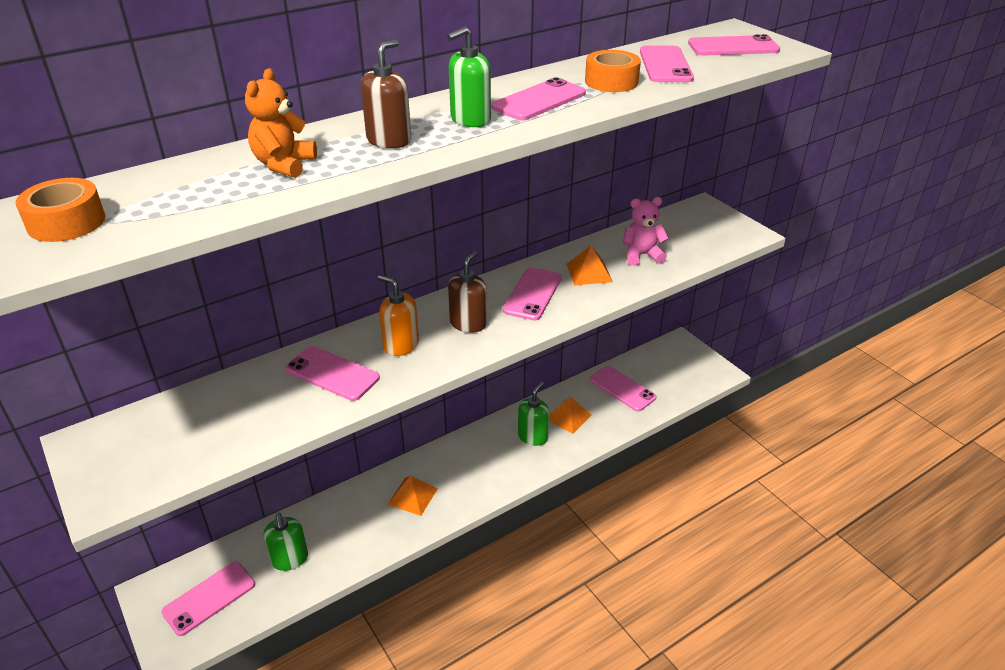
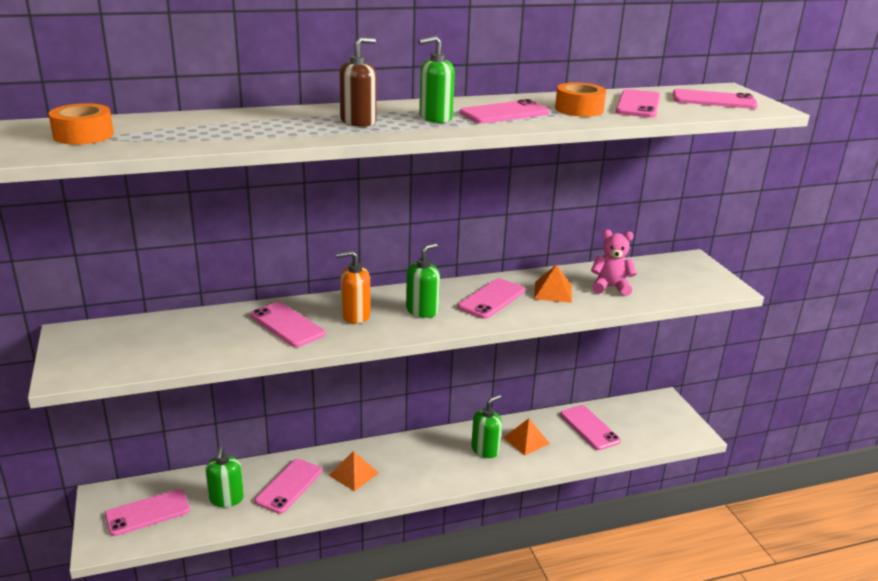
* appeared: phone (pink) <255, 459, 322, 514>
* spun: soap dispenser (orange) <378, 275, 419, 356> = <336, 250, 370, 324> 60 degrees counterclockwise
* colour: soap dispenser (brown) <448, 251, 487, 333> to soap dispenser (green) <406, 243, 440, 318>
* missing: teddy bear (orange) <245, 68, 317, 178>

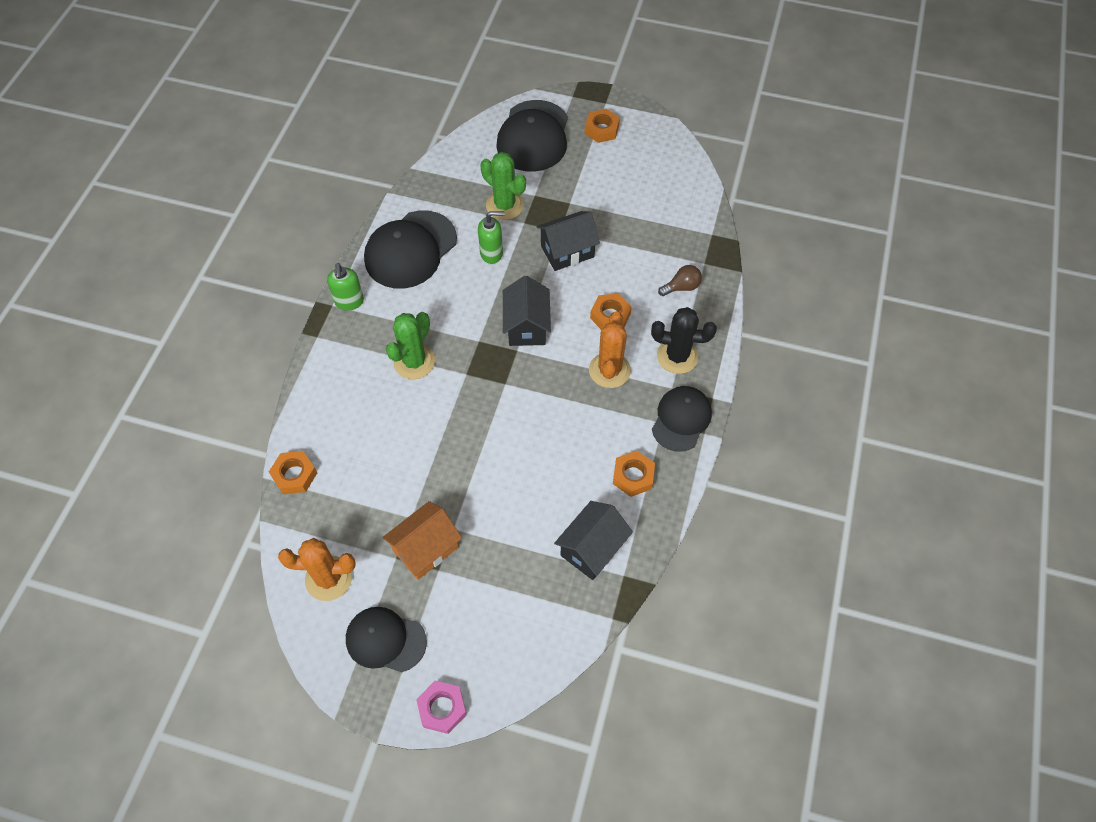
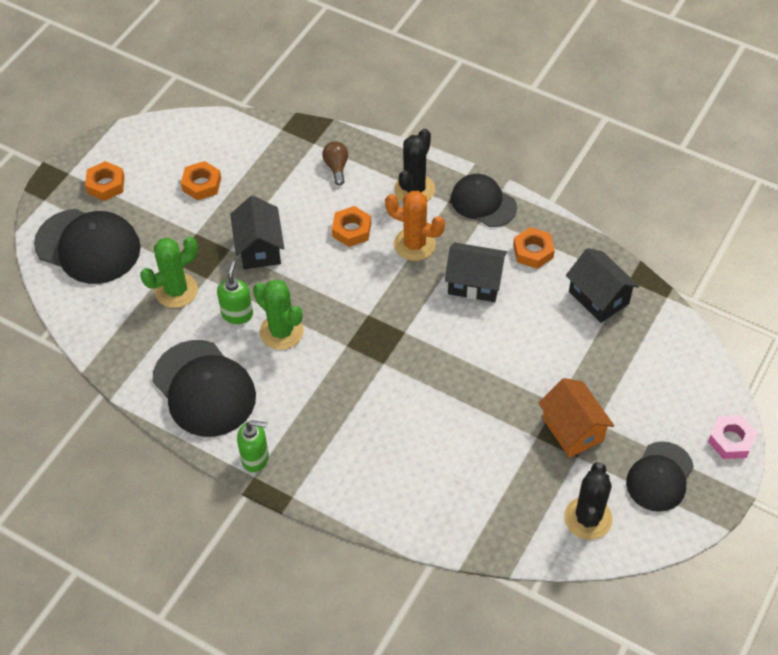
* relocated: nut (orange) <269, 451, 317, 494> to <181, 161, 221, 200>
* relocated: cactus (green) <386, 312, 435, 379> to <253, 279, 304, 350>
* relocated: house (black) <503, 276, 551, 346> to <445, 243, 507, 302>
* colour: cactus (orange) <278, 538, 356, 601> to cactus (black) <564, 462, 613, 540>

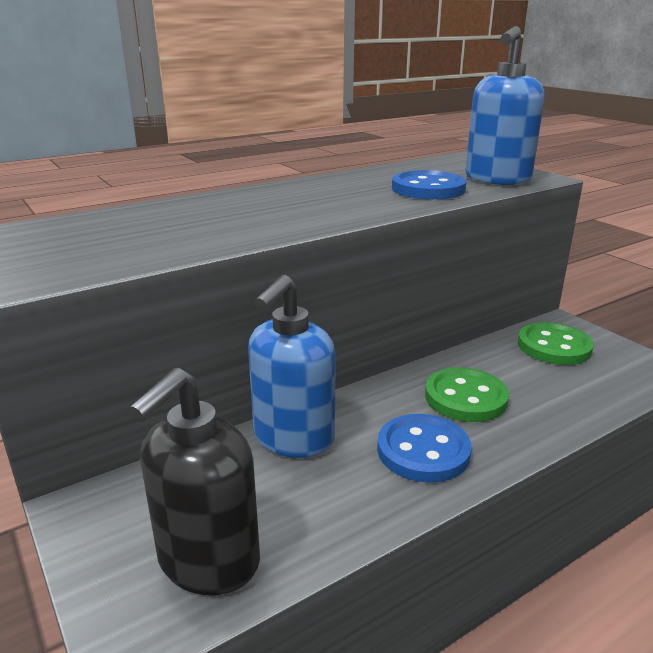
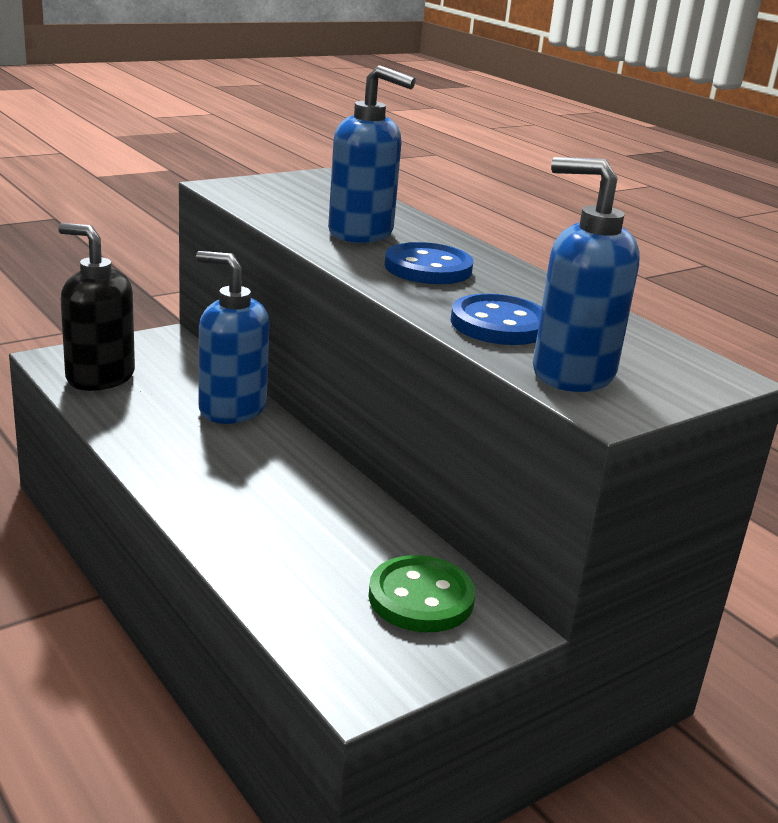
* appeared: soap dispenser (blue) <328, 65, 416, 243>
* relocated: button (blue) <377, 414, 472, 483> to <385, 242, 474, 284>
* missing: button (green) <425, 367, 509, 422>

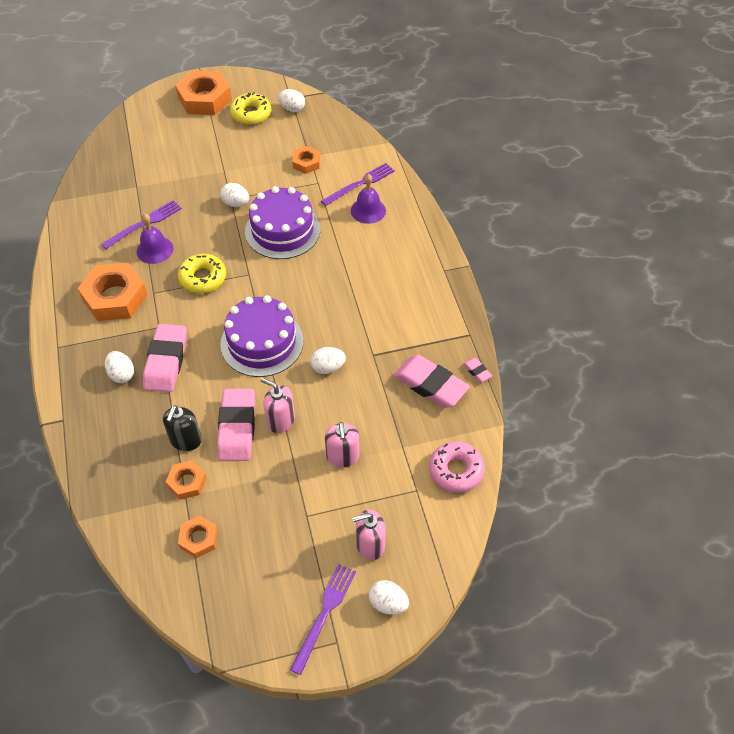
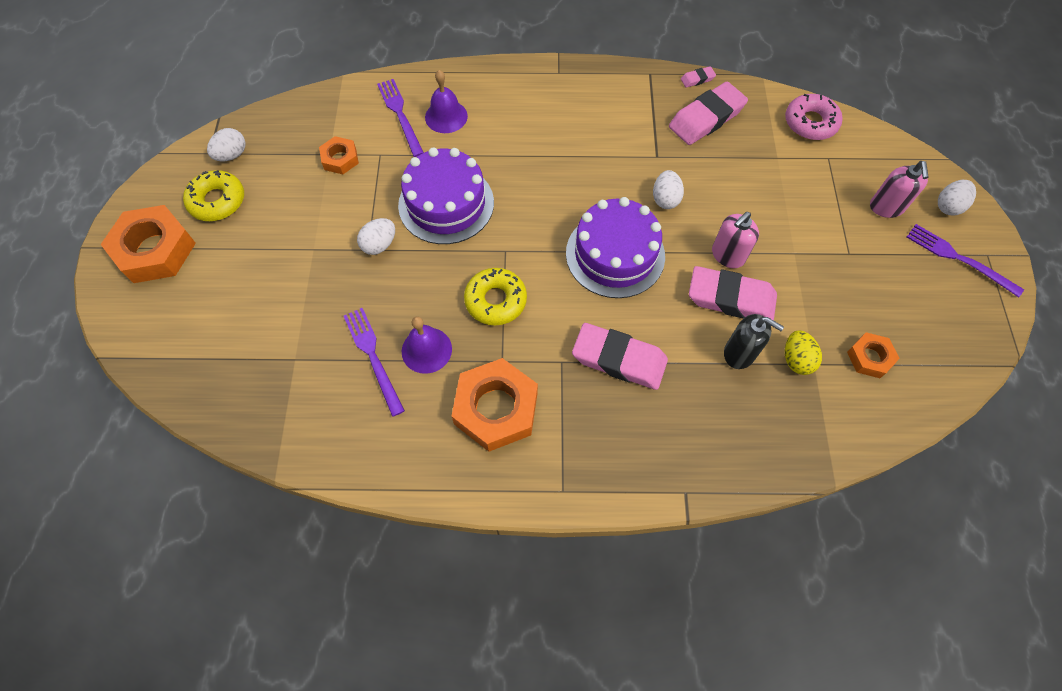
* exchanged: nut (orange) <166, 460, 206, 500> to egg (yellow) <785, 330, 822, 375>
* missing: egg (white) <105, 351, 134, 383>
* missing: soap dispenser (pink) <325, 422, 359, 467>

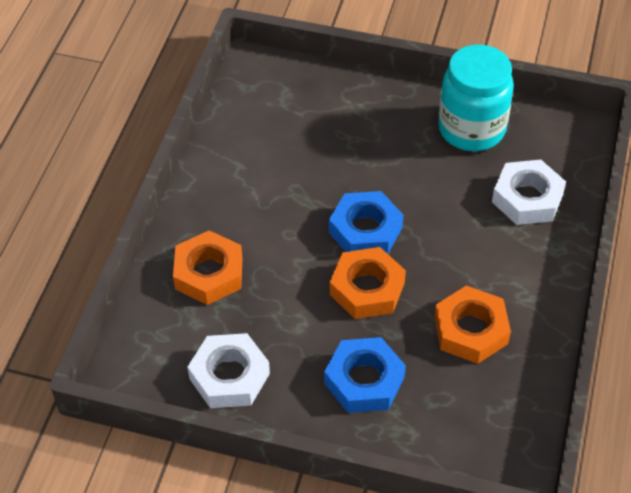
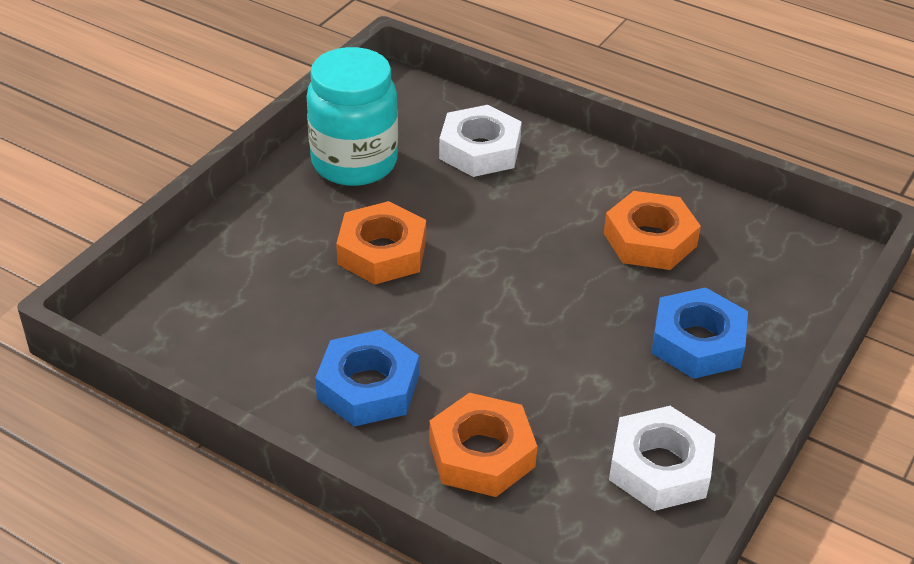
* relocated: nut (blue) <329, 191, 403, 254> to <315, 330, 419, 426>
* relocated: nut (orange) <330, 247, 406, 319> to <336, 201, 426, 284>

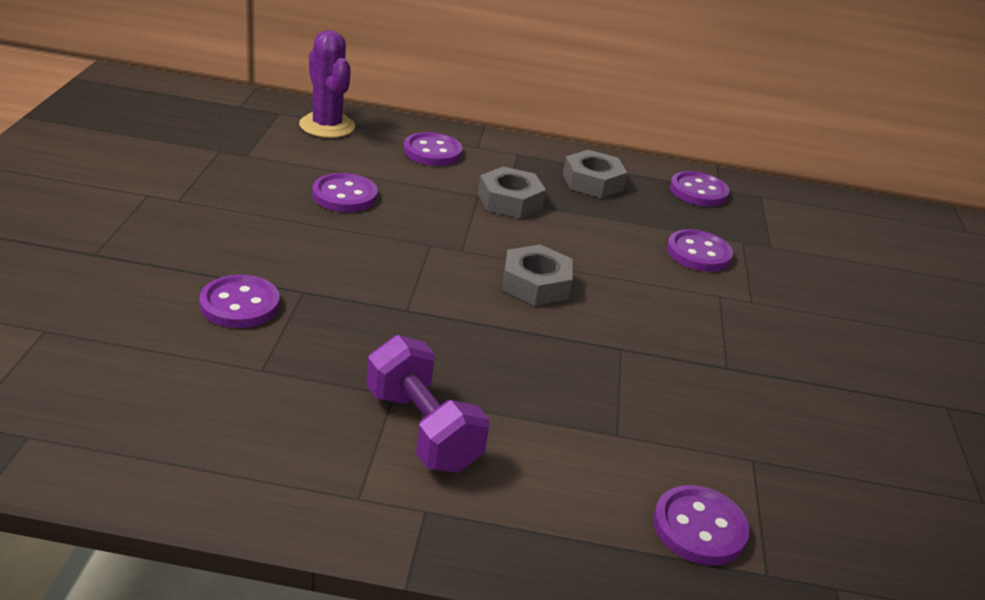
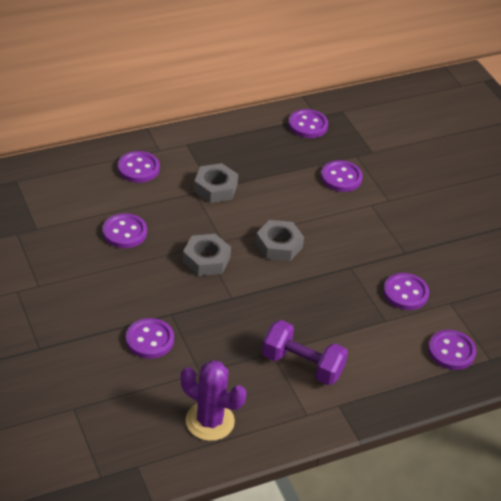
* relocated: cactus (purple) <299, 30, 355, 138> to <181, 360, 246, 441>
* relocated: nut (grey) <563, 150, 627, 198> to <183, 234, 231, 276>
* appeared: button (purple) <383, 273, 429, 310>

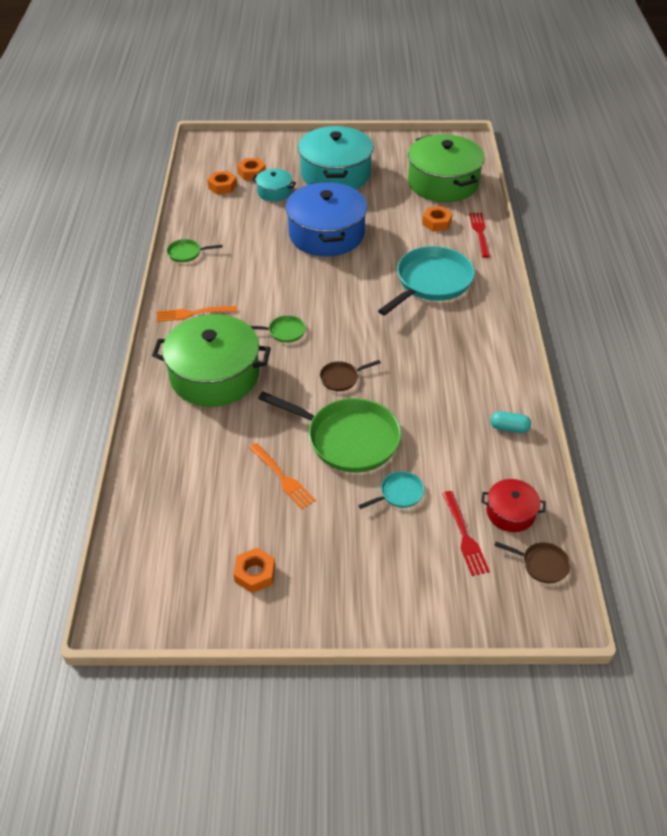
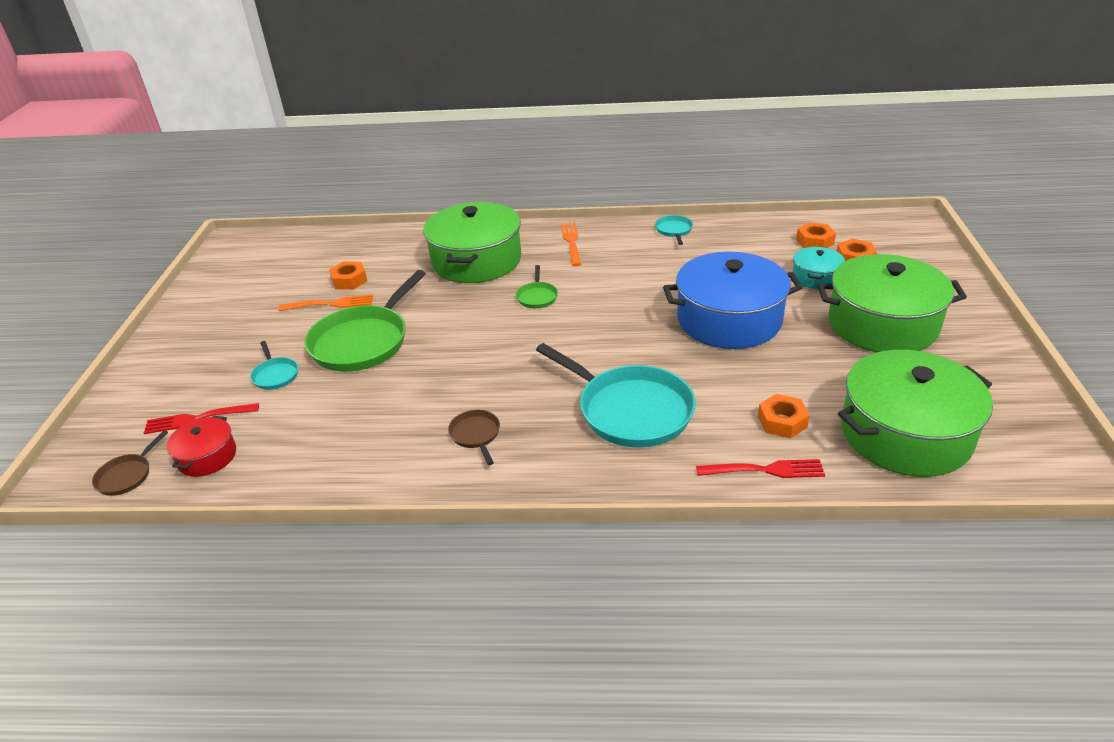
* spun: fork (orange) <249, 443, 316, 509> = <278, 294, 373, 311> 150 degrees counterclockwise
* relocated: nut (orange) <233, 548, 275, 593> to <329, 261, 367, 290>
* relocated: pan (brown) <320, 360, 381, 391> to <448, 410, 500, 465>
* colour: pan (green) <167, 239, 222, 262> to pan (turquoise) <655, 215, 693, 245>
* colour: pot (turquoise) <298, 126, 373, 189> to pot (green) <817, 254, 967, 352>
* missing: capsule (turquoise) <491, 411, 531, 433>

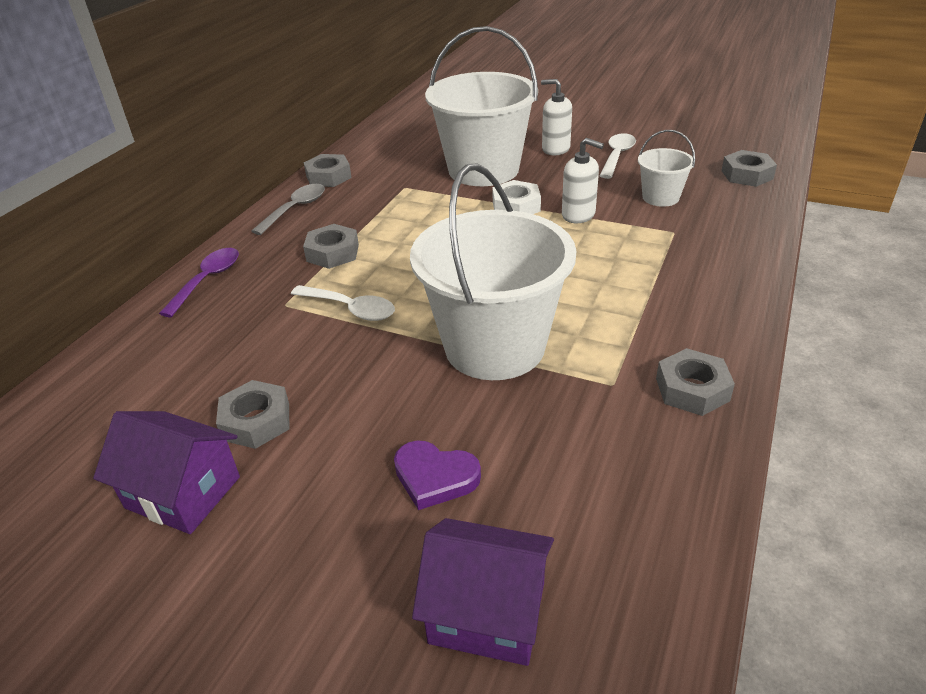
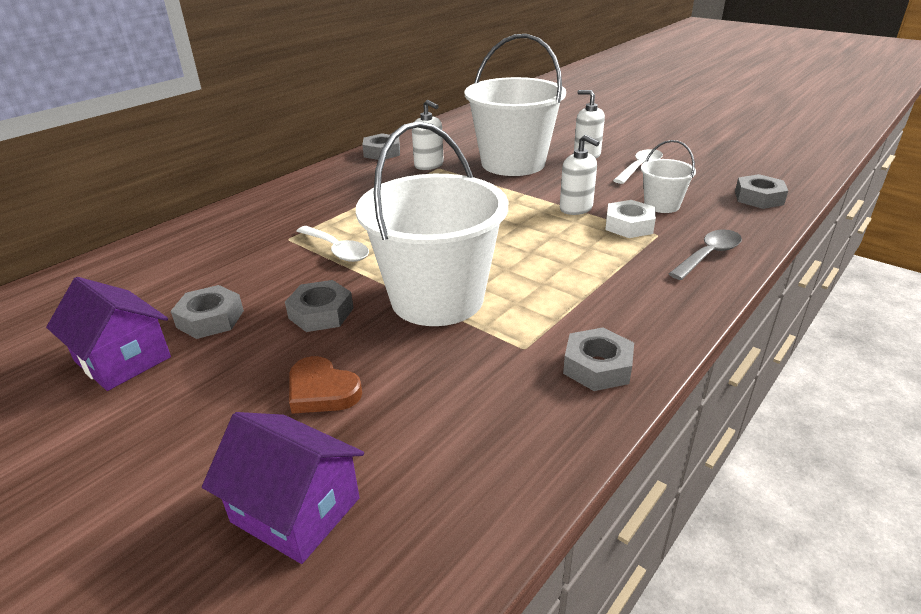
* relocated: nut (grey) <303, 224, 359, 269> to <285, 280, 354, 332>
* colour: heart (purple) <394, 440, 481, 510> to heart (brown) <289, 356, 362, 414>
* appeared: soap dispenser (white) <412, 100, 444, 170>
* relocated: nut (white) <492, 180, 541, 214> to <605, 200, 656, 238>
* relocated: spoon (grey) <251, 184, 325, 235> to <669, 229, 742, 280>
* missing: spoon (purple) <159, 248, 239, 317>

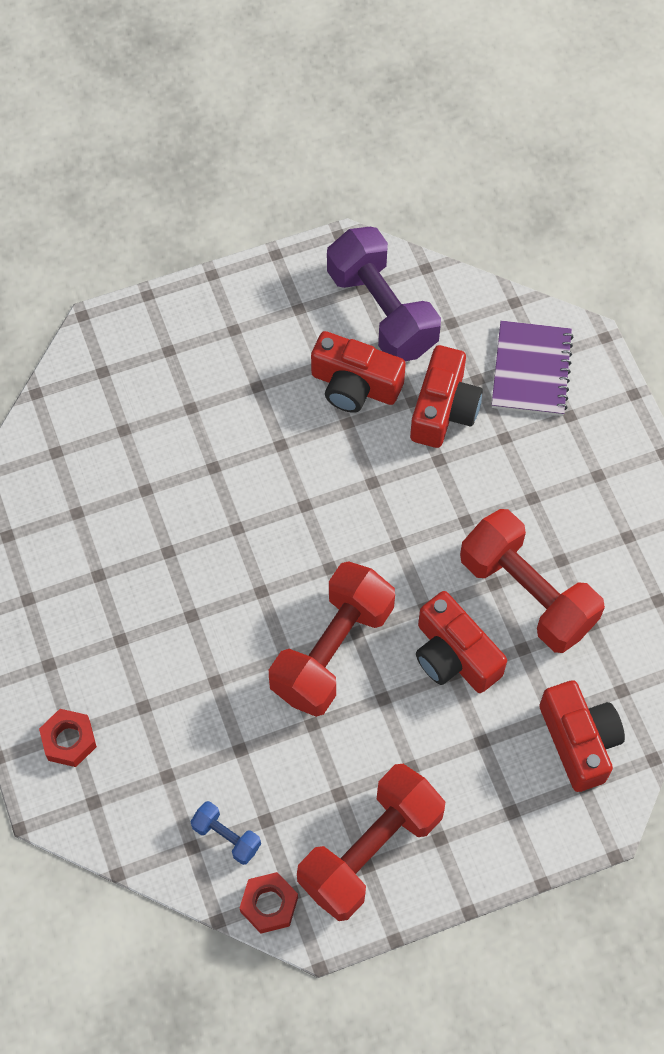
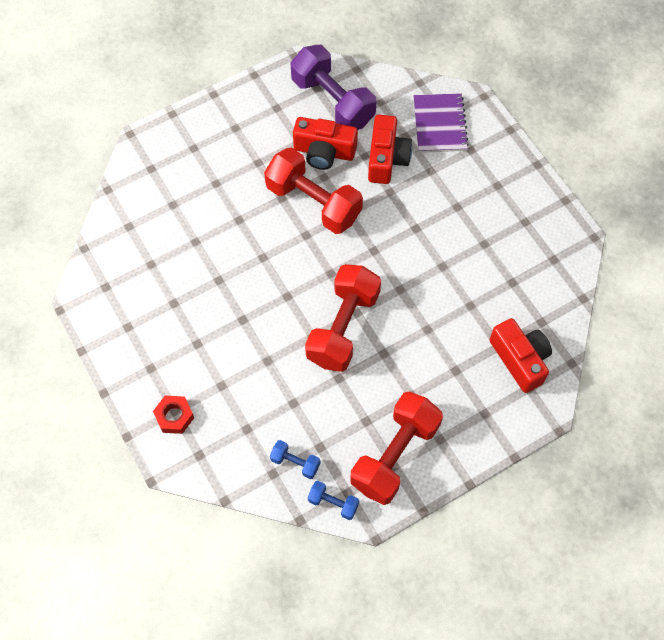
* relocated: dumbbell (red) <460, 509, 605, 653> to <264, 147, 363, 234>
* exchanged: nut (red) <240, 872, 298, 934> to dumbbell (blue) <308, 481, 359, 520>
* missing: camera (red) <416, 591, 507, 693>

